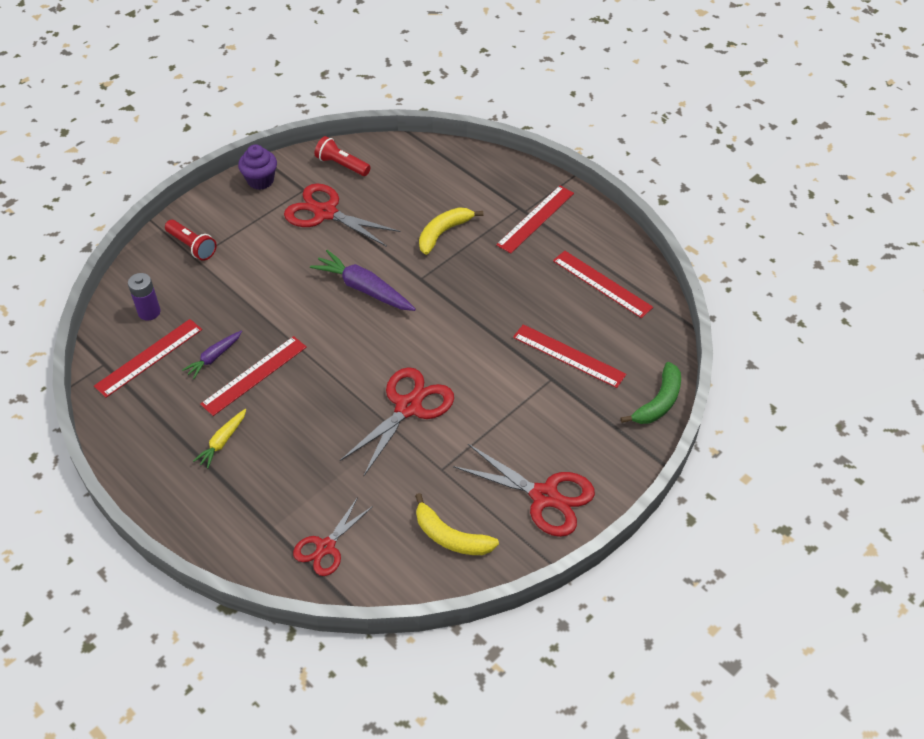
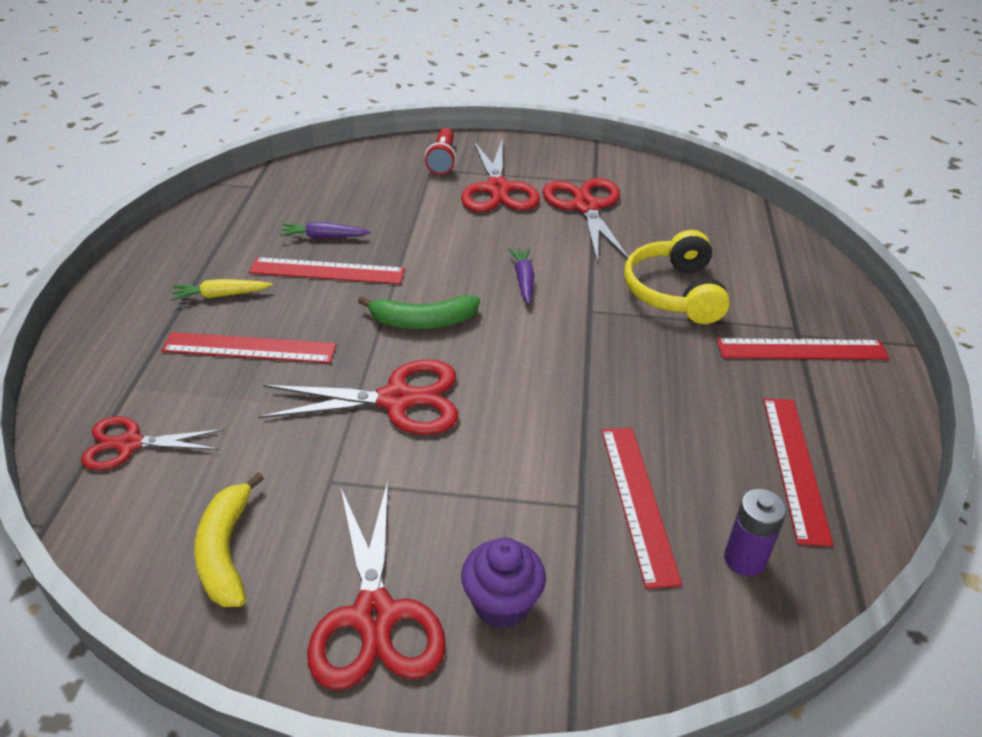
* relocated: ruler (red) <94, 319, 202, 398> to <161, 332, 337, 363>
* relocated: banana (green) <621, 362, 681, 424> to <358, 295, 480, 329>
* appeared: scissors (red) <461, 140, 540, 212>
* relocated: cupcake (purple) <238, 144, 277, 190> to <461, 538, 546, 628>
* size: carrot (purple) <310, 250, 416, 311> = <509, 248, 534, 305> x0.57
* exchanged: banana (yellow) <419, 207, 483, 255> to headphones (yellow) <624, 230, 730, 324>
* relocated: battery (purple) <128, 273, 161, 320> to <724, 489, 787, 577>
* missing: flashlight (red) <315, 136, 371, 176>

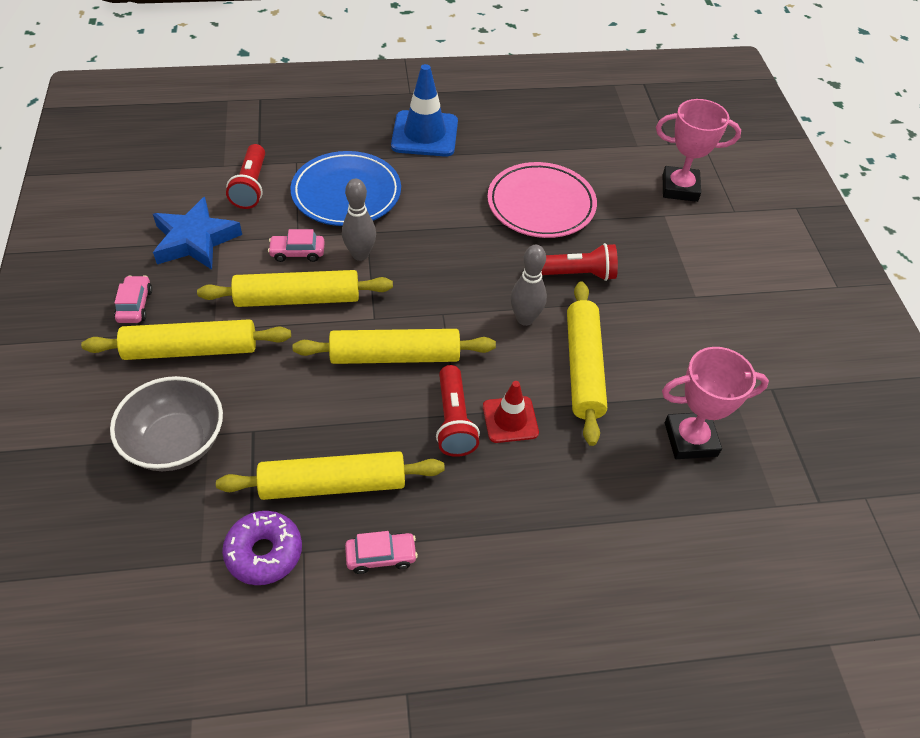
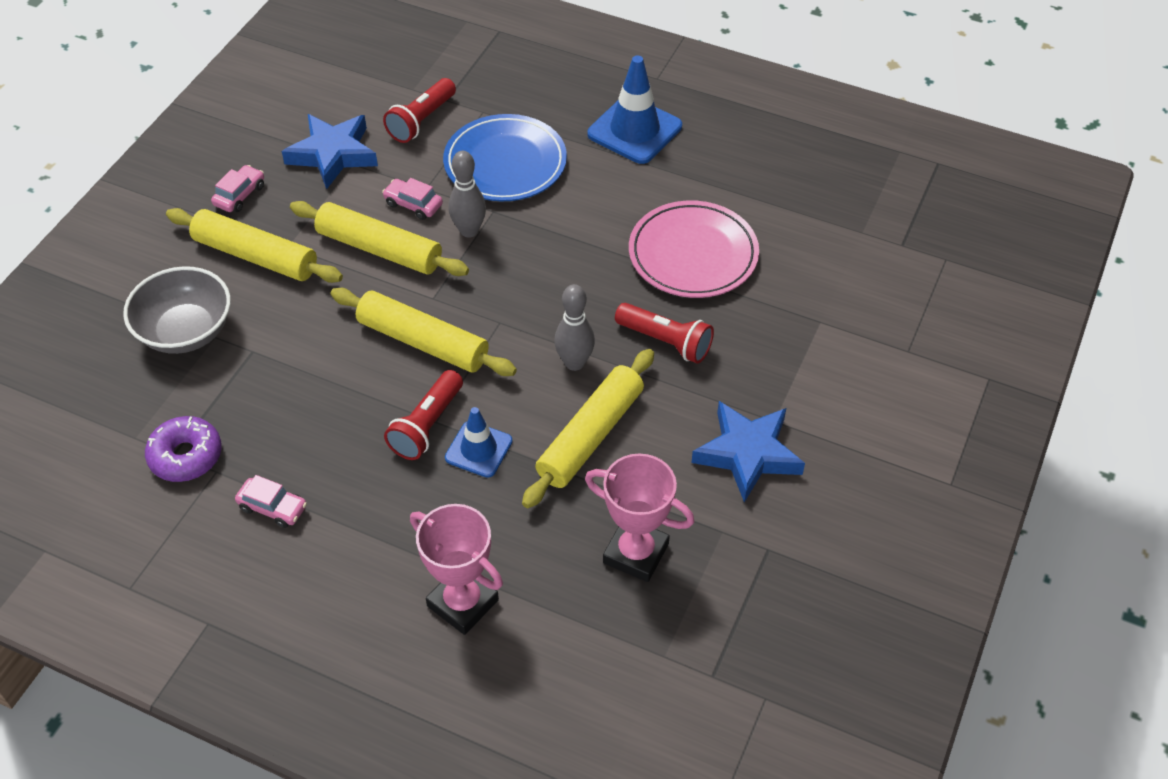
* relocated: trophy (pink) <656, 99, 741, 202> to <410, 504, 503, 635>
* colour: traffic cone (red) <483, 381, 539, 443> to traffic cone (blue) <445, 407, 513, 478>
* appeared: star (blue) <691, 401, 805, 502>
* missing: rolling pin (yellow) <216, 451, 445, 500>

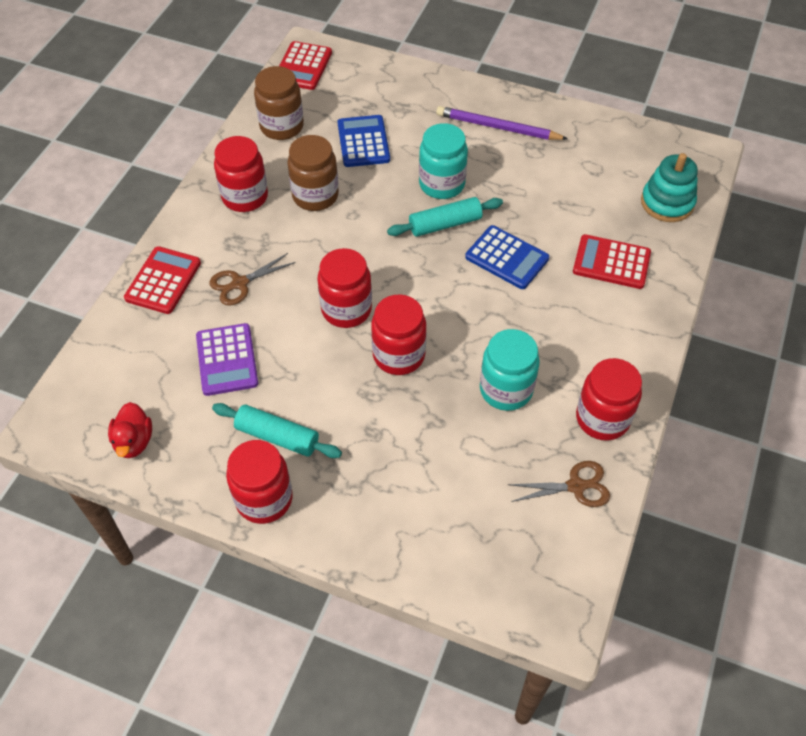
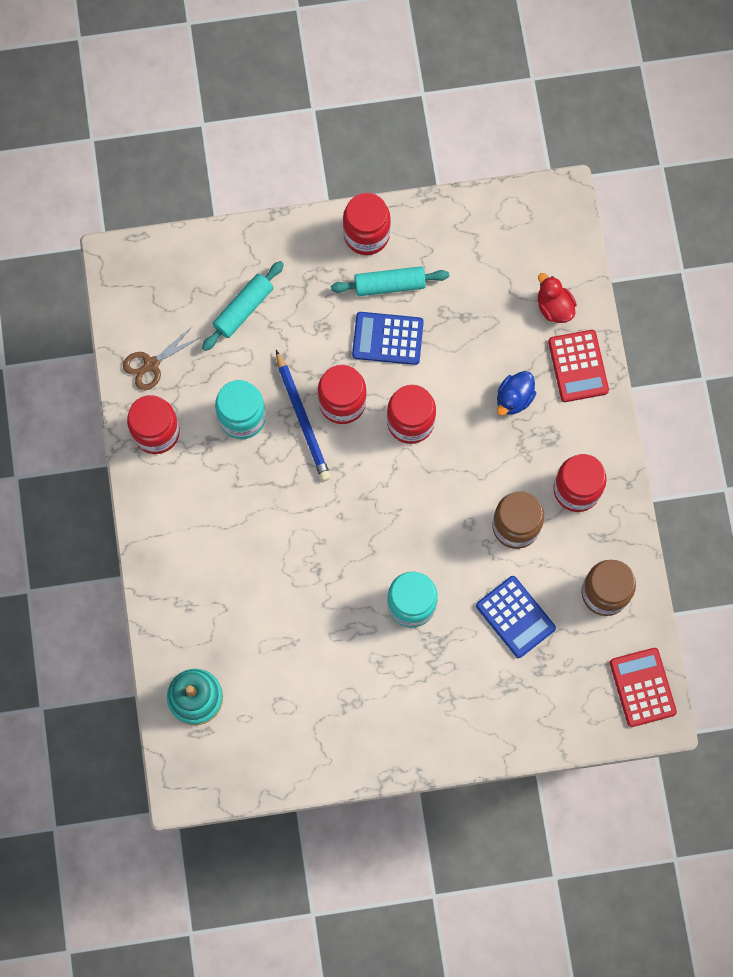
* relocated: rolling pin (turquoise) <387, 197, 503, 237> to <202, 261, 284, 351>
* appeared: pencil (blue) <276, 350, 331, 481>
* relocated: calculator (blue) <465, 225, 549, 289> to <352, 312, 424, 365>
* exchanged: scissors (brown) <209, 253, 296, 306> to duck (blue) <497, 371, 536, 416>
* relocated: duck (red) <108, 402, 152, 458> to <538, 273, 577, 323>
* missing: calculator (purple) <196, 323, 258, 396>
* missing: pencil (purple) <436, 106, 568, 140>
* missing: calculator (red) <573, 234, 651, 289>

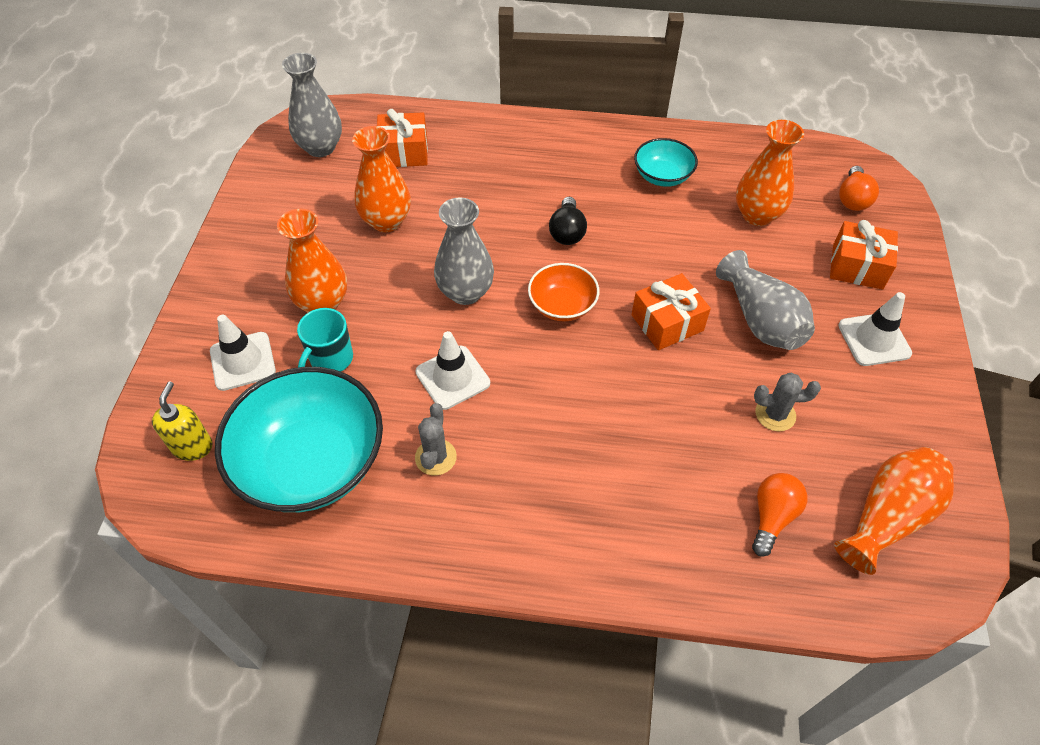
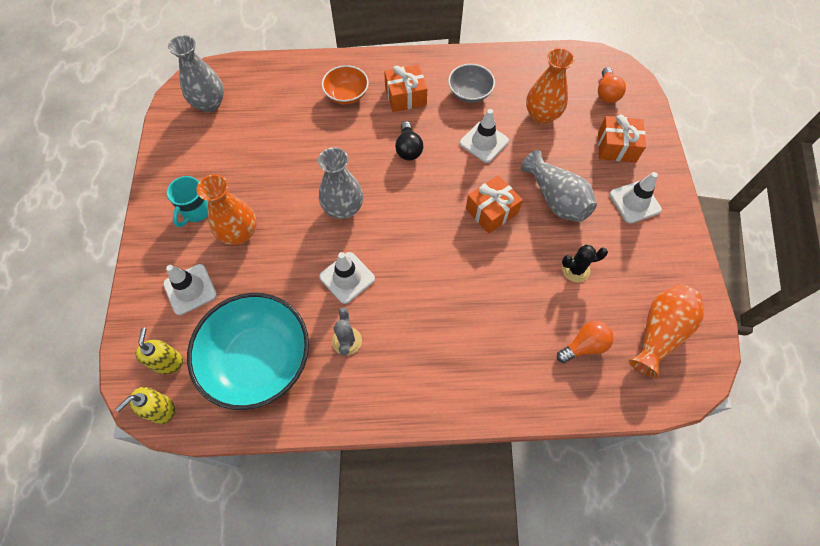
* appeared: soap dispenser (yellow) <116, 387, 175, 424>
* relocated: mug (turquoise) <297, 308, 353, 372> to <167, 176, 208, 227>
* relocated: bowl (orange) <528, 263, 599, 321> to <322, 65, 369, 105>
* relocated: gift (orange) <377, 109, 428, 167> to <384, 64, 427, 112>
* colour: bowl (turquoise) <634, 138, 698, 187> to bowl (grey) <448, 64, 495, 103>
* appeared: traffic cone (white) <460, 109, 509, 163>
* spun: light bulb (orange) <752, 473, 808, 557> = <557, 321, 614, 363> 45 degrees clockwise
* colour: cactus (grey) <754, 373, 821, 431> to cactus (black) <562, 245, 608, 282>
* missing: vase (orange) <352, 126, 411, 232>

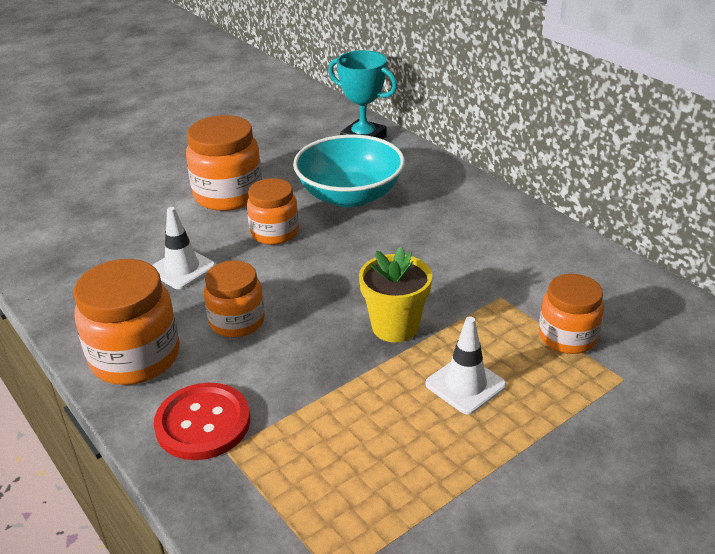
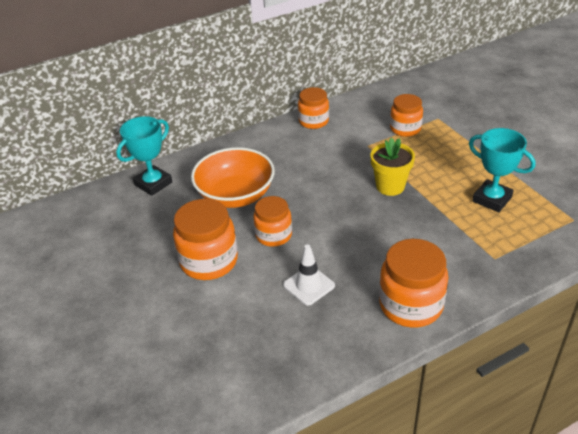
* colour: bowl (turquoise) <293, 135, 405, 207> to bowl (orange) <191, 147, 275, 208>
* relocated: jar (orange) <204, 260, 265, 338> to <298, 87, 329, 129>
* appeared: trophy (turquoise) <469, 128, 536, 212>
* missing: button (red) <154, 383, 250, 460>
* missing: traffic cone (white) <425, 317, 506, 415>

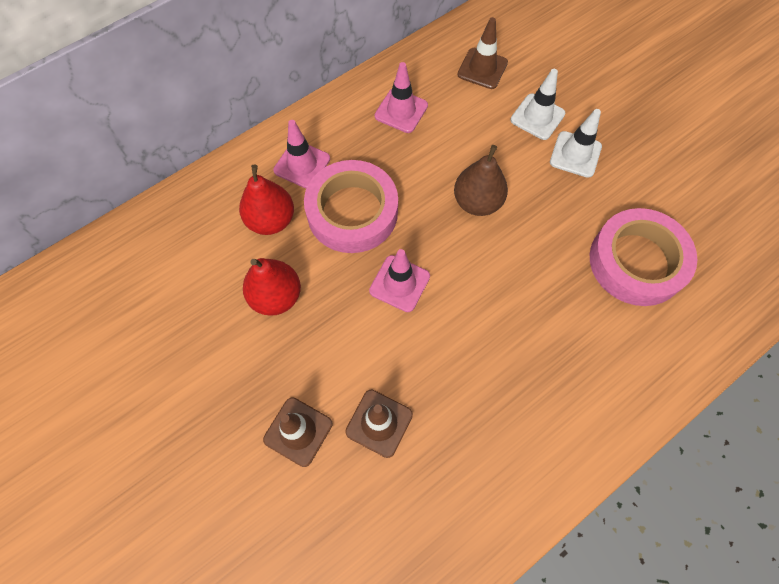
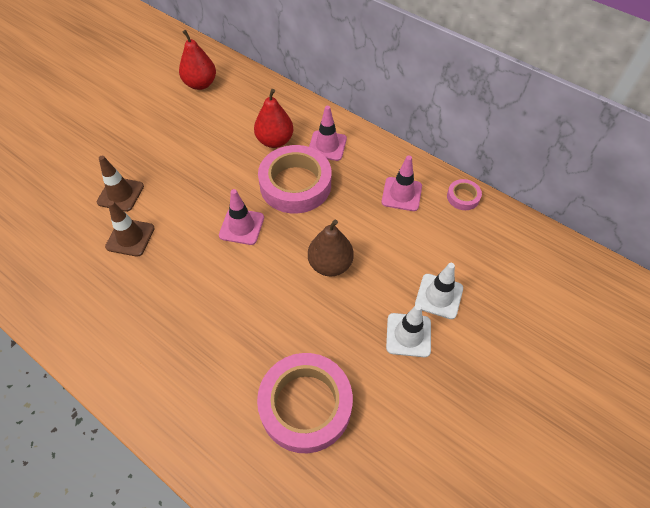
* relocated: pear (red) <243, 258, 301, 316> to <179, 30, 216, 90>
* appeared: tape (pink) <447, 179, 482, 210>
* missing: traffic cone (brown) <457, 17, 508, 89>

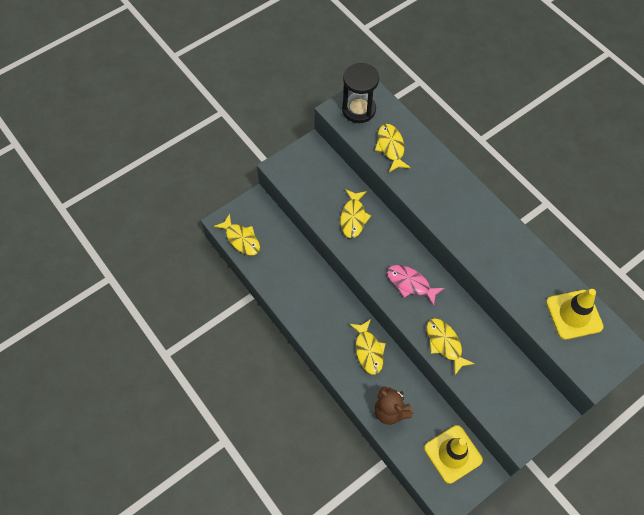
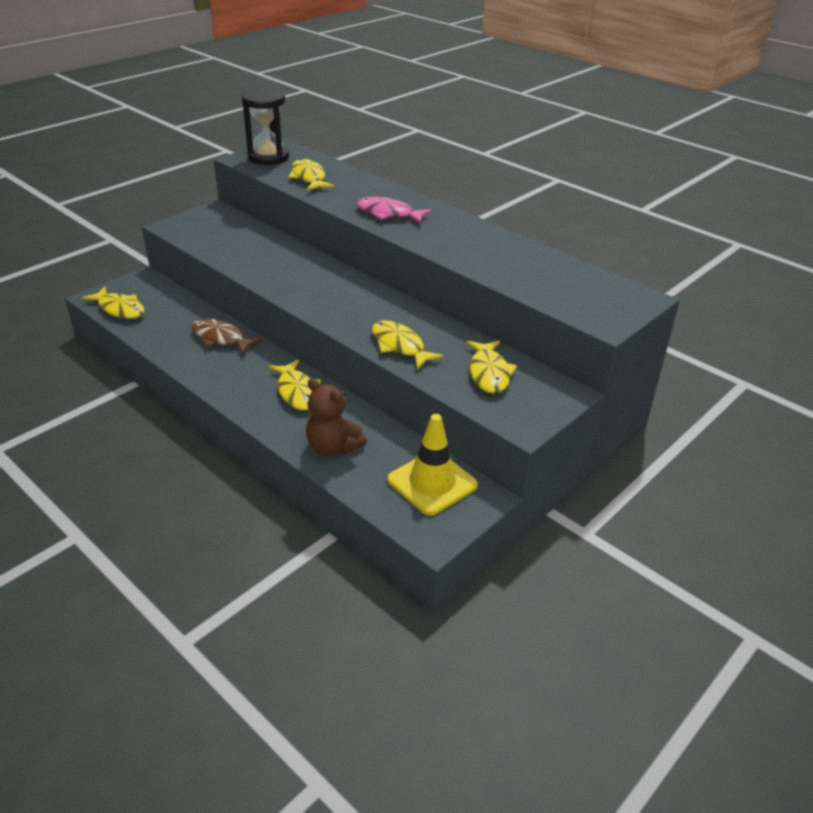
* appeared: fish (brown) <192, 319, 263, 355>
* relocated: fish (pink) <387, 265, 445, 306> to <356, 197, 432, 223>
* relocated: fish (yellow) <340, 189, 371, 238> to <467, 340, 517, 394>
* missing: traffic cone (yellow) <546, 289, 604, 340>

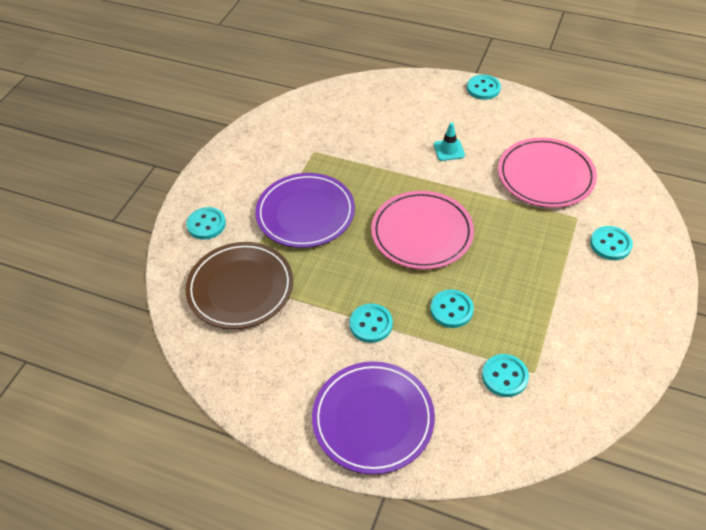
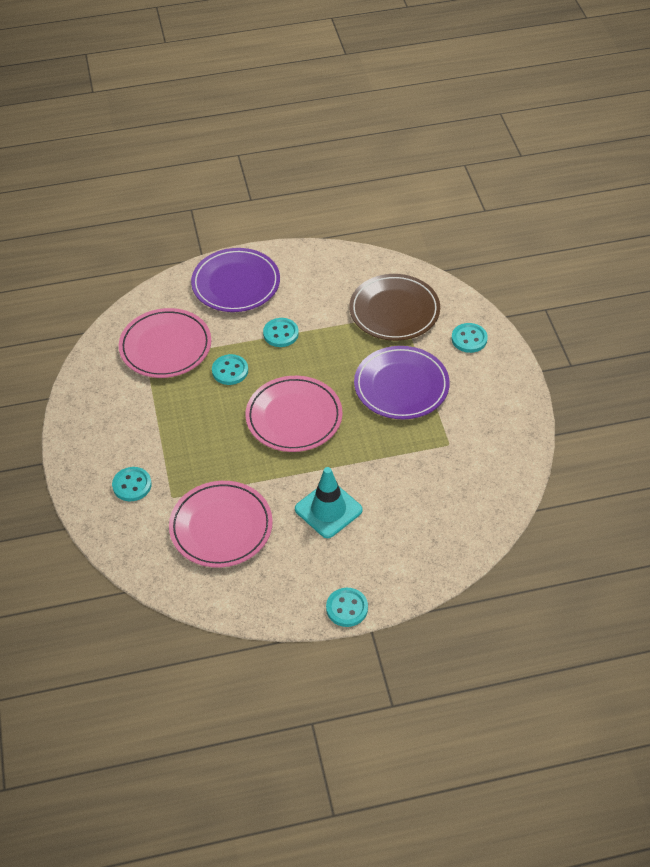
* exchanged: button (turquoise) <482, 354, 529, 397> to plate (pink) <119, 308, 211, 378>
* size: traffic cone (turquoise) <434, 122, 465, 161> = <295, 467, 363, 538> x1.75

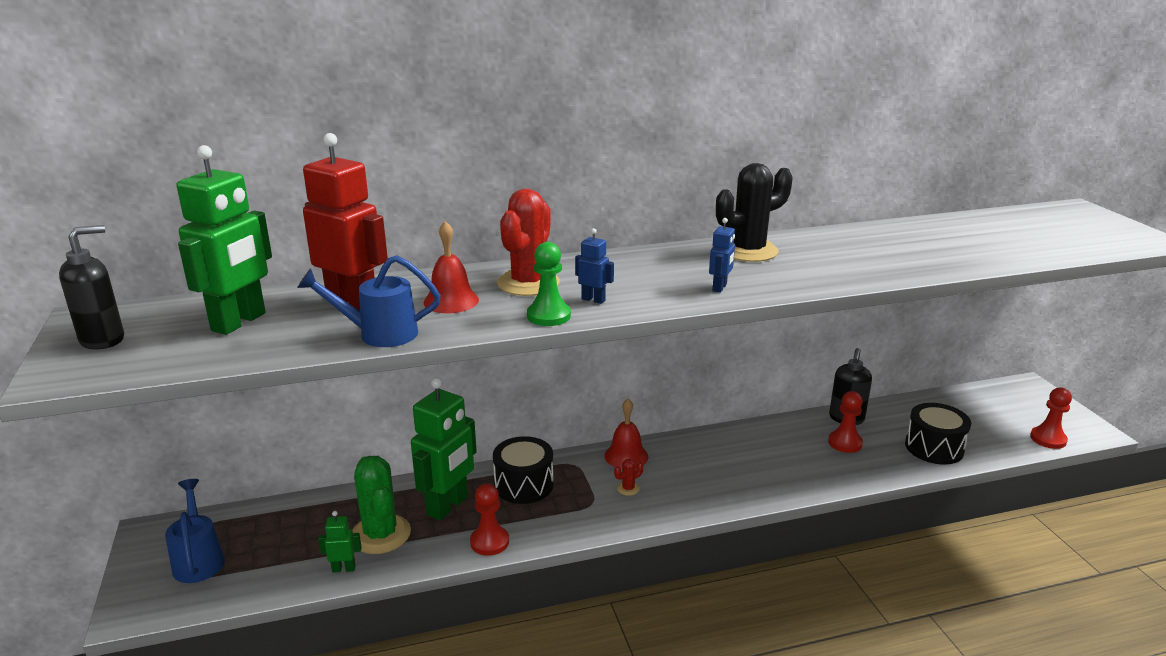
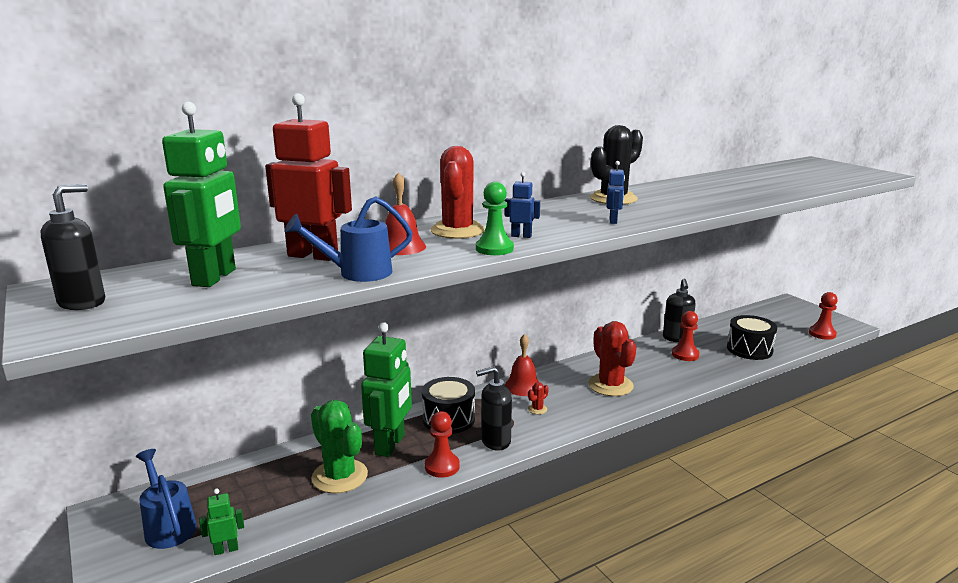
* relocated: robot (green) <319, 511, 362, 573> to <199, 488, 244, 555>
* appeared: soap dispenser (black) <476, 366, 512, 451>
* appeared: cactus (red) <588, 321, 636, 396>

